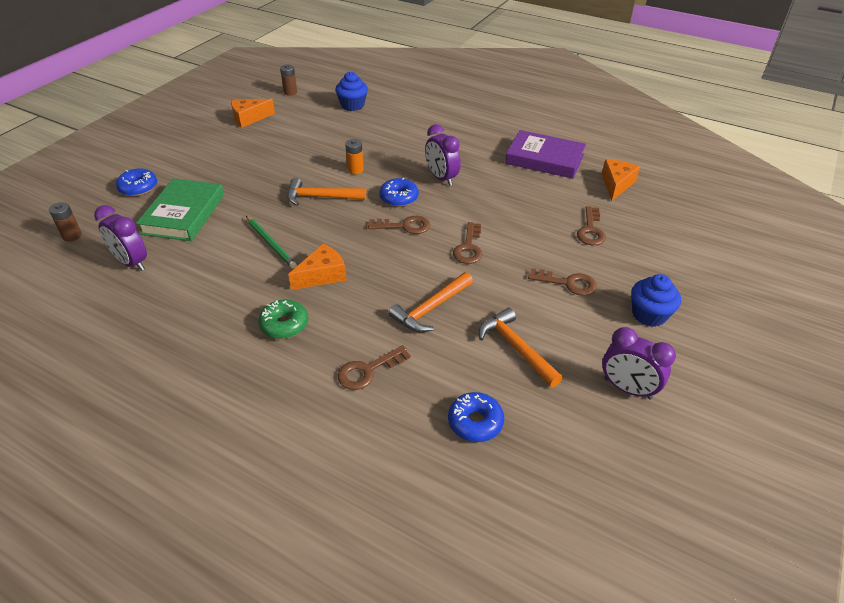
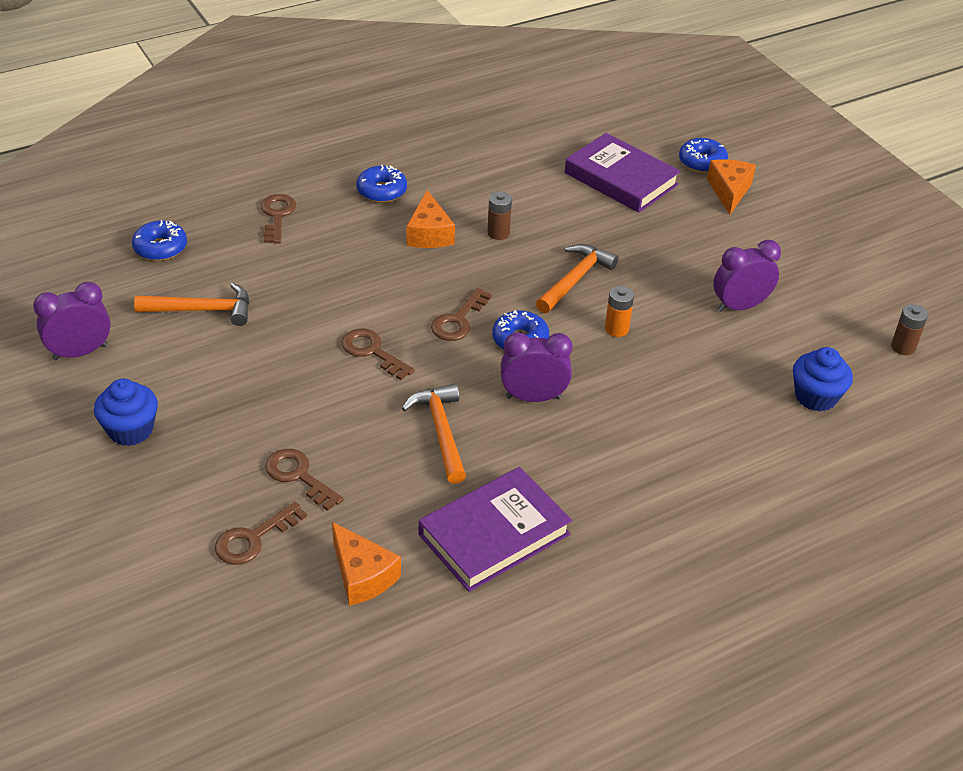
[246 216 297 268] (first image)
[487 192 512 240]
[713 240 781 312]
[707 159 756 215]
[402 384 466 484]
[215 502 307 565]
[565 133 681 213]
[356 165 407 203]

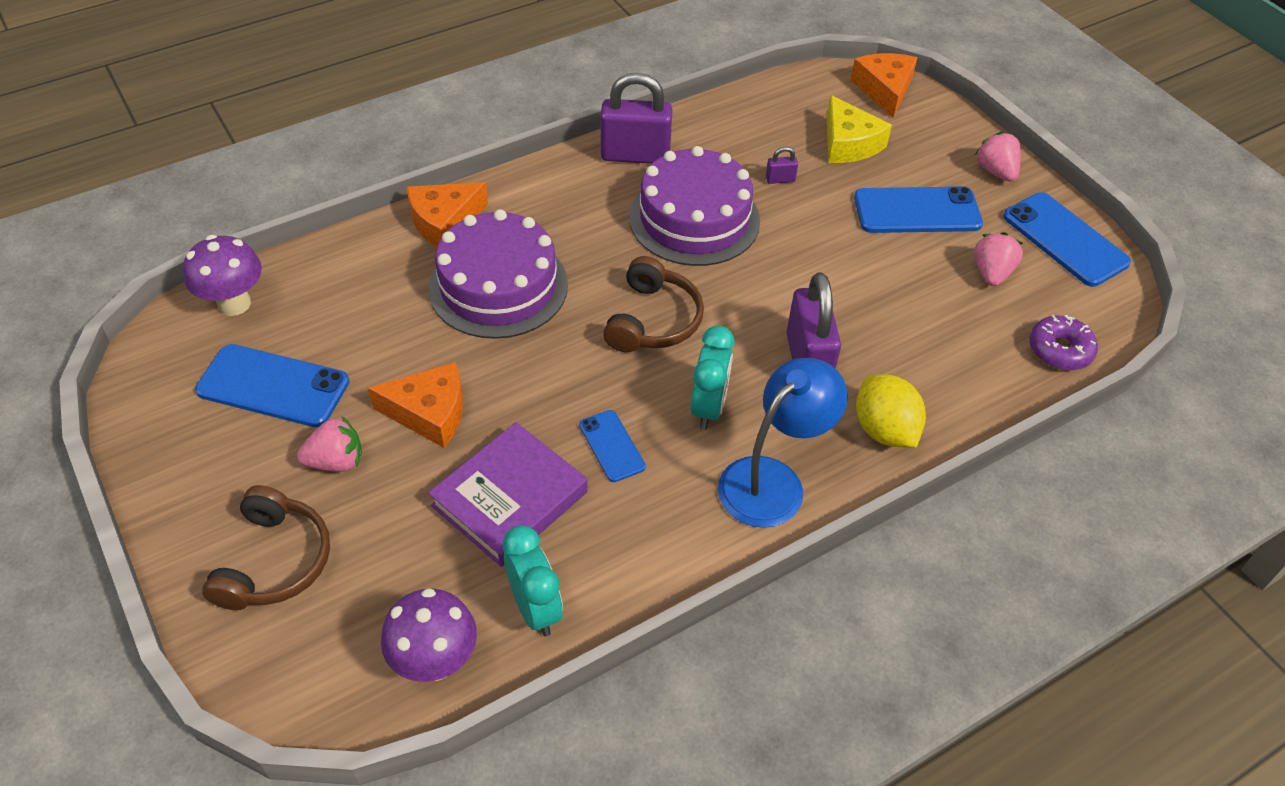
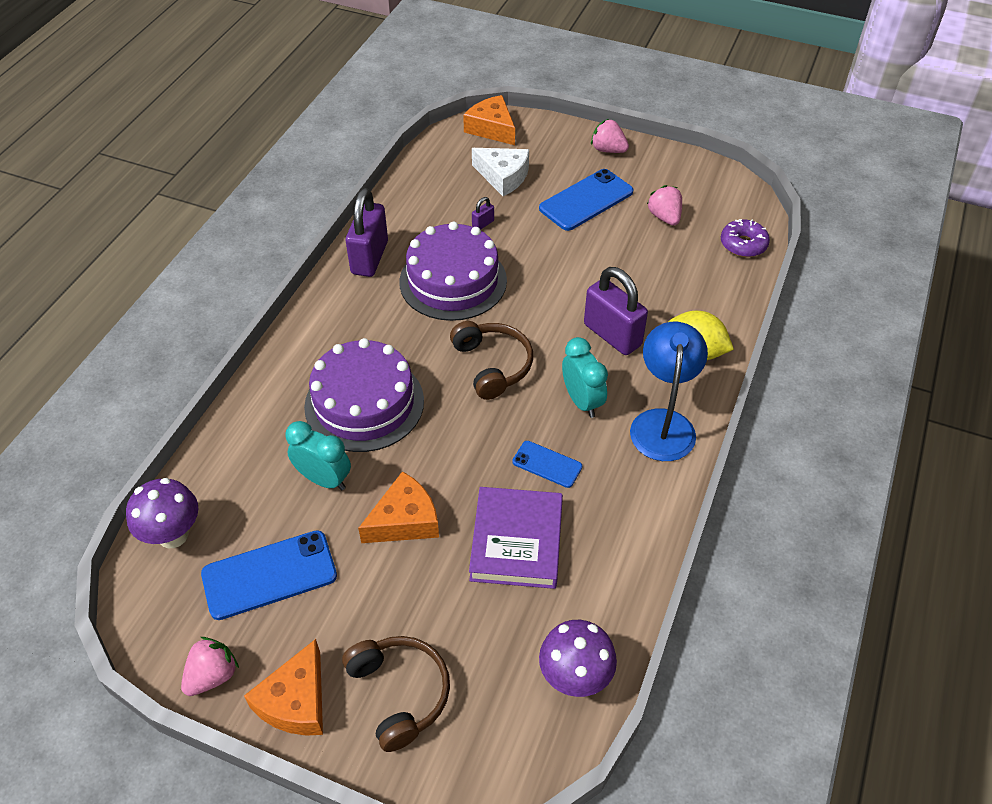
[1003 192 1131 287] (first image)
[181 637 239 696]
[244 639 323 736]
[286 421 351 490]
[472 148 529 196]
[346 188 388 277]

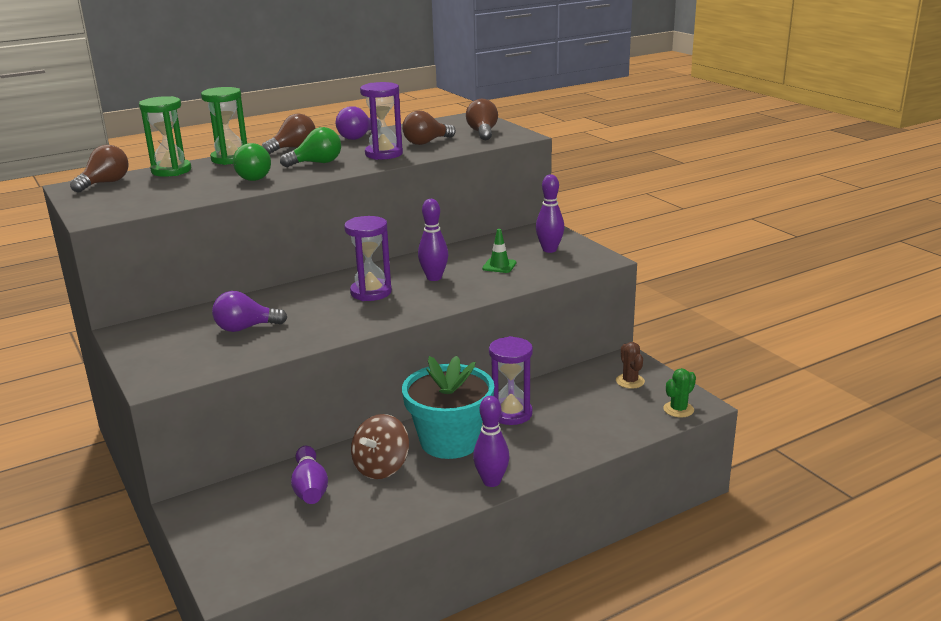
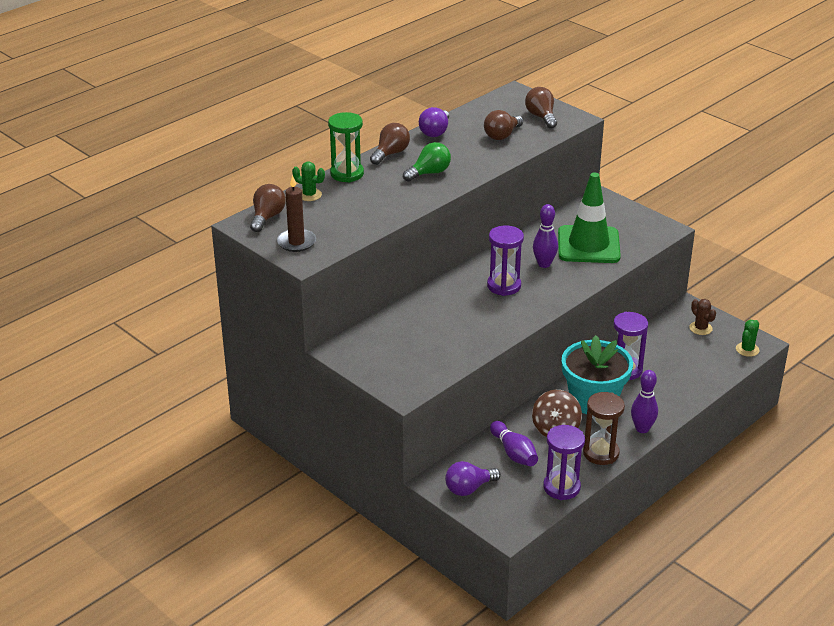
[233 143 271 181] (first image)
[536 174 564 253] (first image)
[277 175 316 252]
[583 392 625 465]
[445 461 501 496]
[543 425 585 500]
[292 162 325 201]
[558 173 621 263]

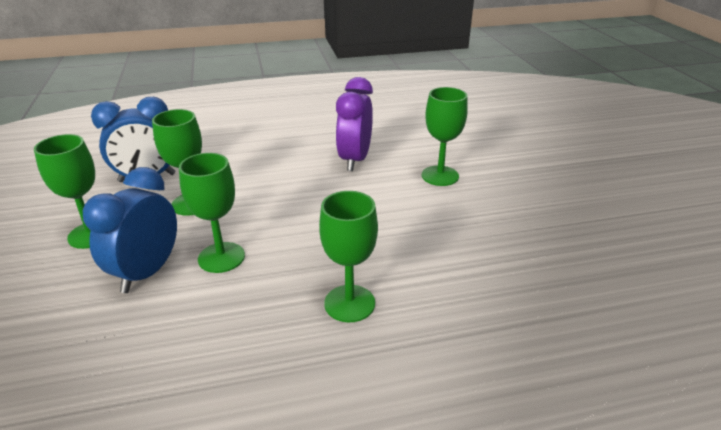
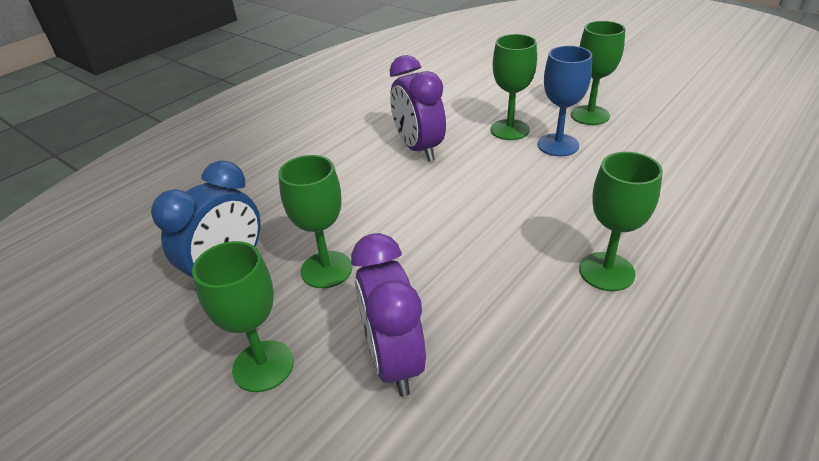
[537 46 592 156]
[571 21 625 125]
[351 233 426 397]

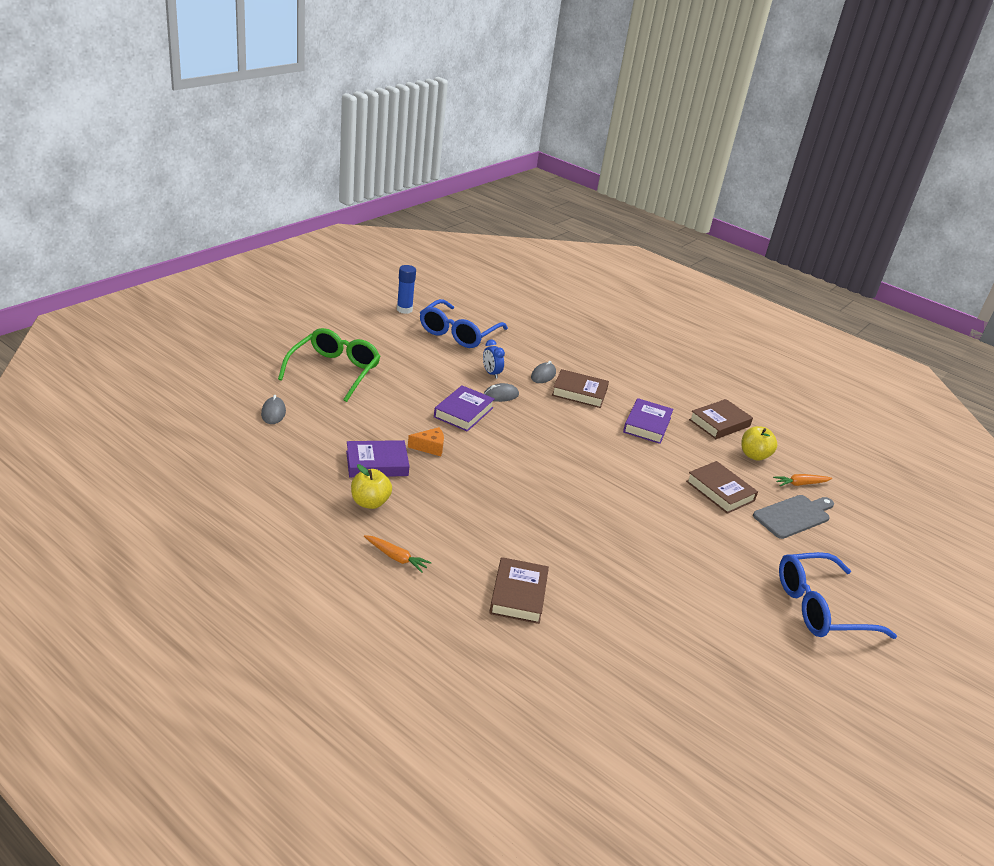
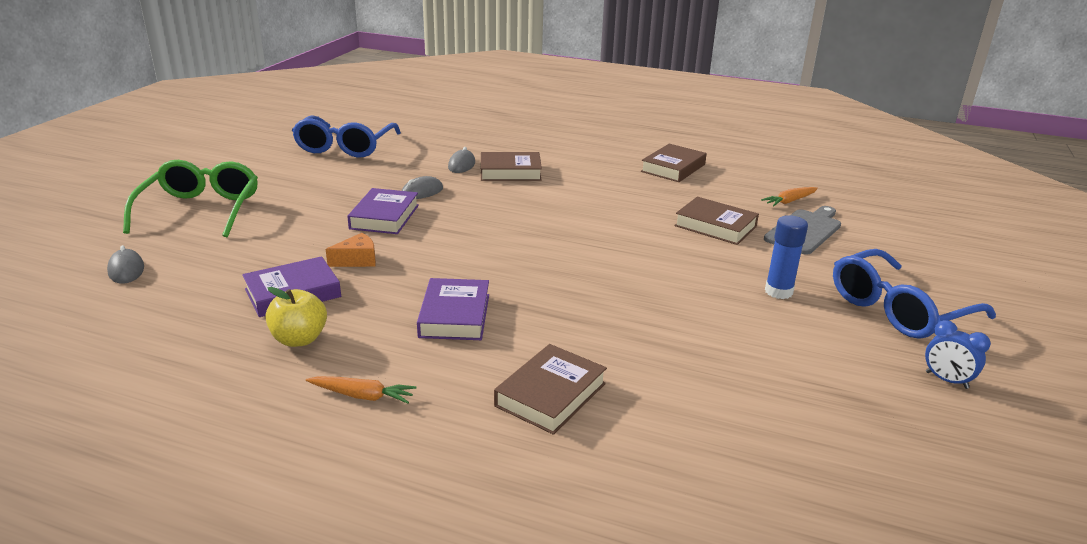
[741 426 777 461] (first image)
[765 215 808 299]
[925 320 991 389]
[417 278 489 340]
[494 344 607 435]

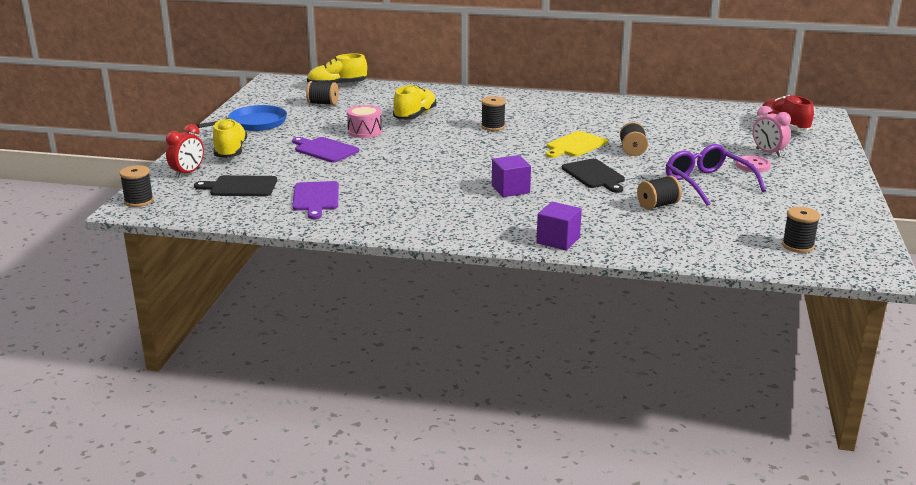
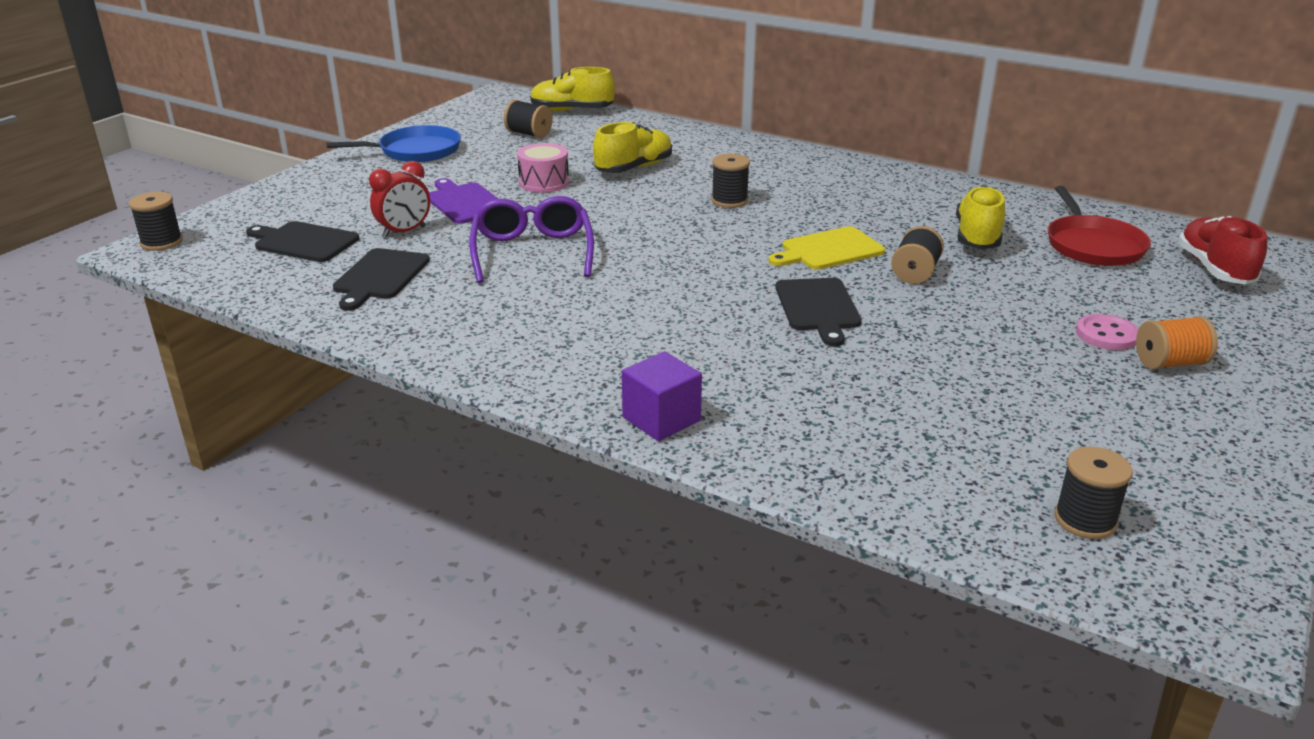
[492 155 531 197] (first image)
[637 175 682 210] (first image)
[753 106 791 157] (first image)
[1048 186 1151 266]
[1136 316 1218 369]
[369 161 430 238]
[956 186 1005 249]
[469 196 594 283]
[333 248 430 311]

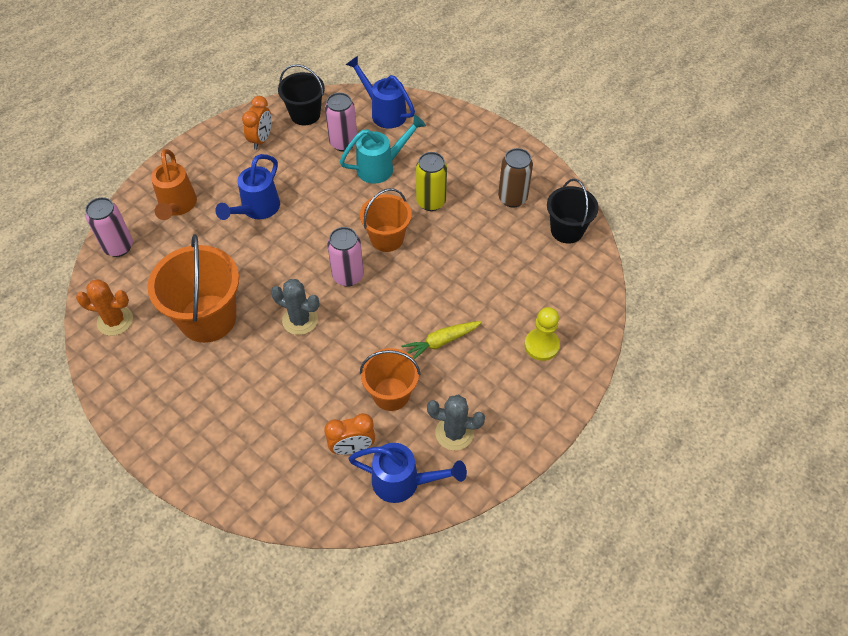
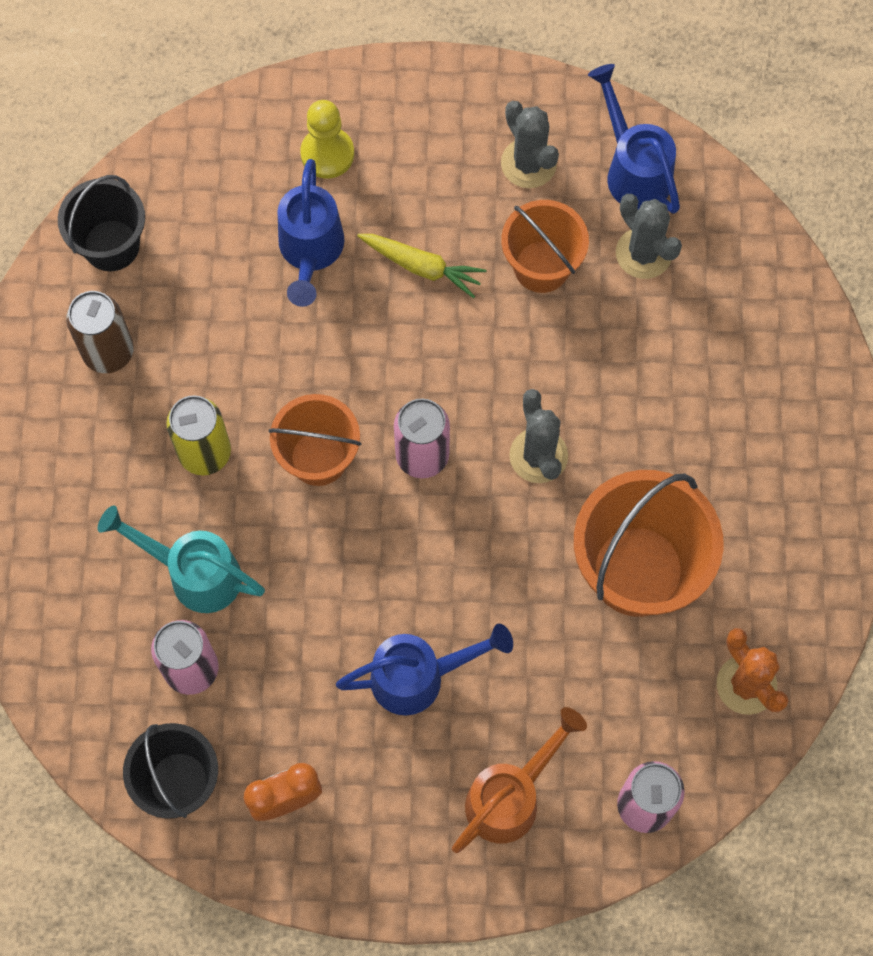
[277 159 344 307]
[616 194 682 279]

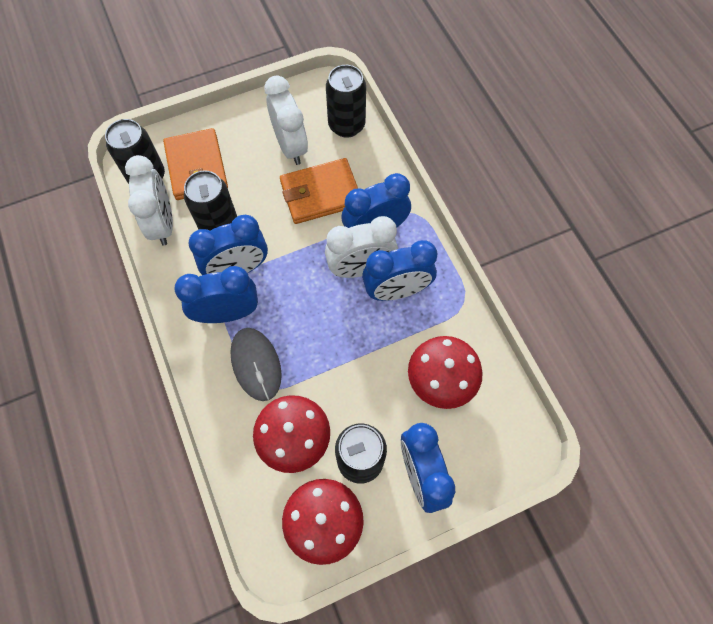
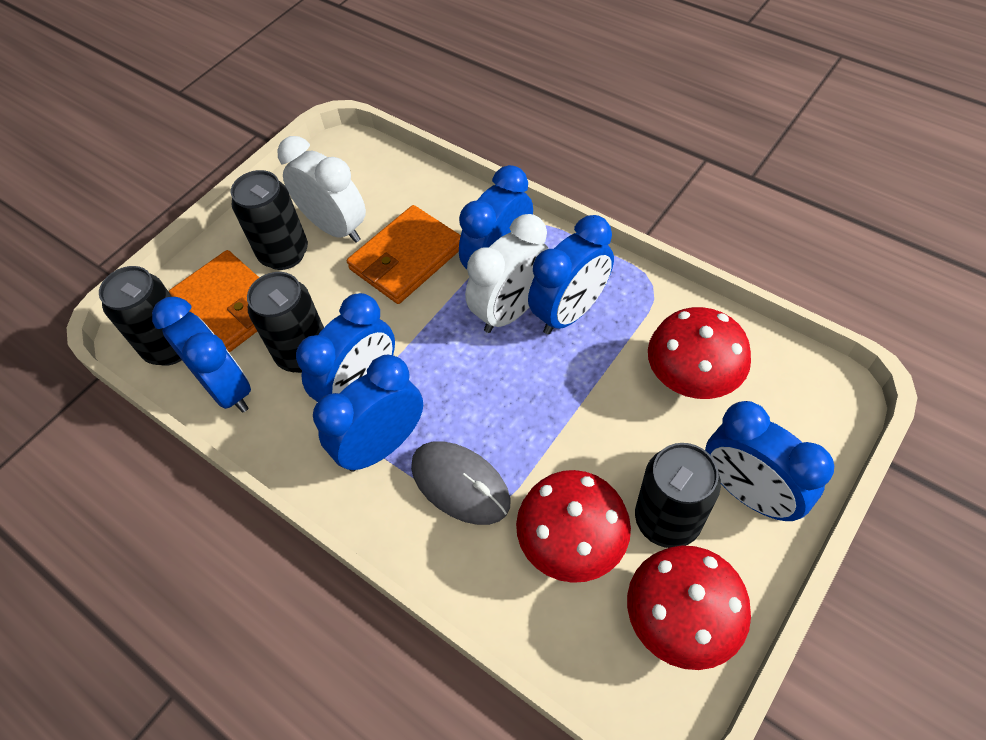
[231 170 308 270]
[152 297 251 413]

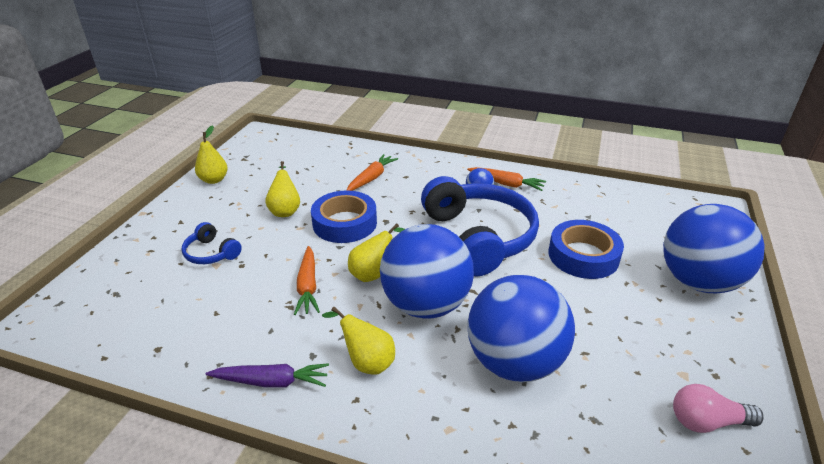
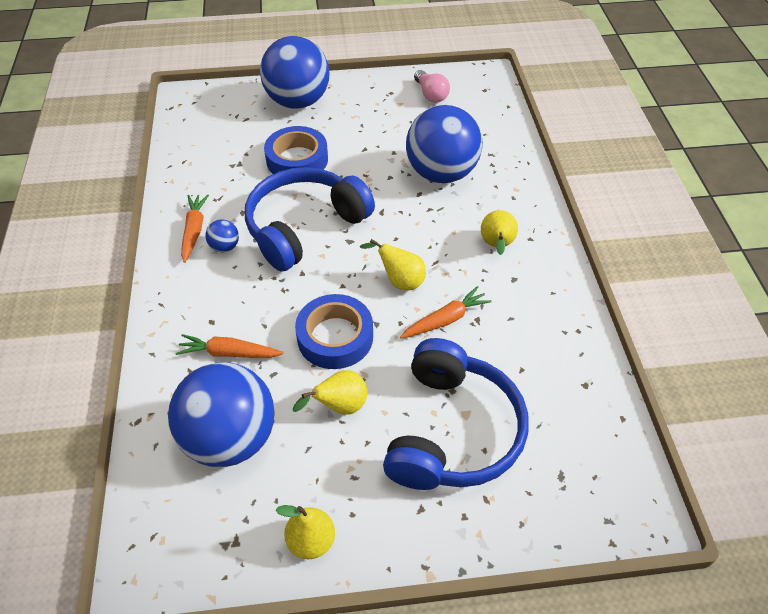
[206 363 329 388] (first image)
[168 362 275 467]
[383 338 528 490]

